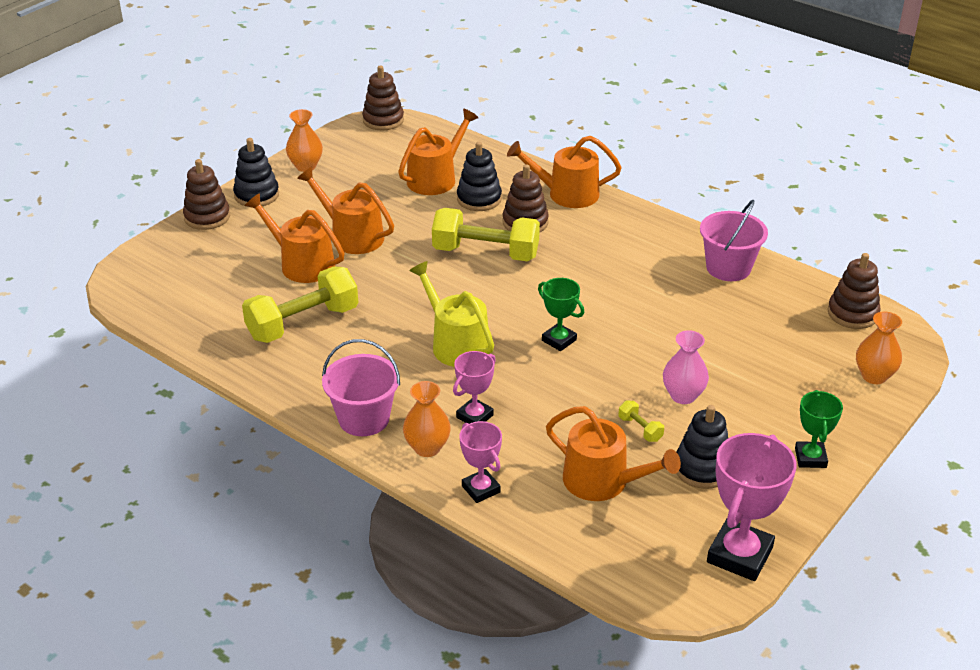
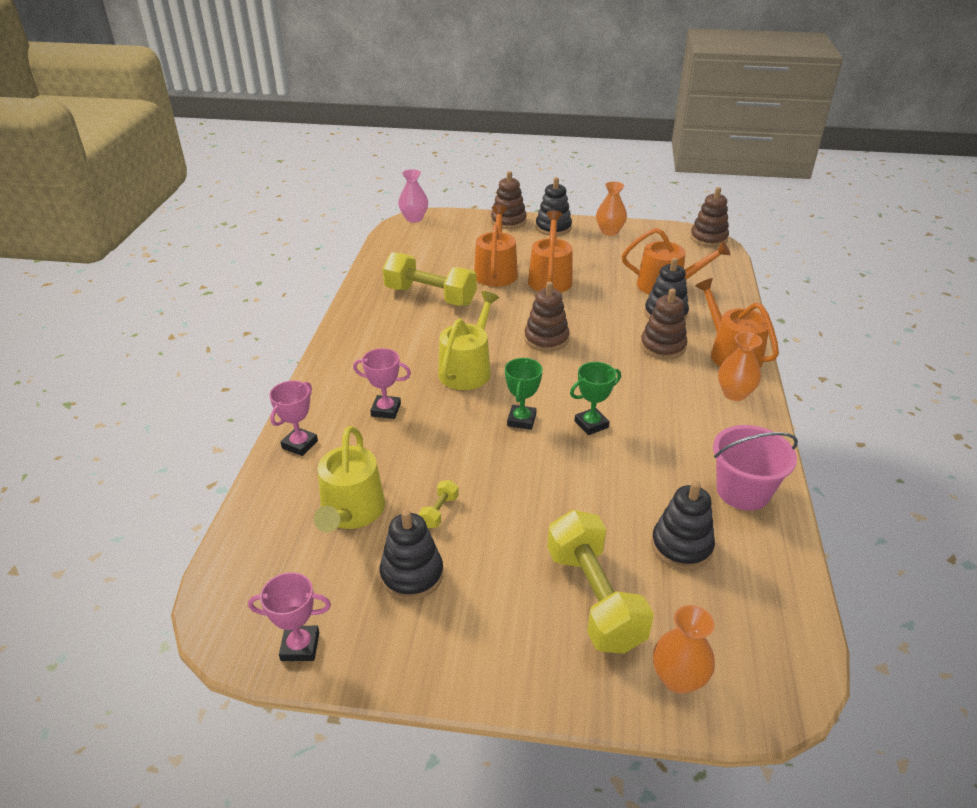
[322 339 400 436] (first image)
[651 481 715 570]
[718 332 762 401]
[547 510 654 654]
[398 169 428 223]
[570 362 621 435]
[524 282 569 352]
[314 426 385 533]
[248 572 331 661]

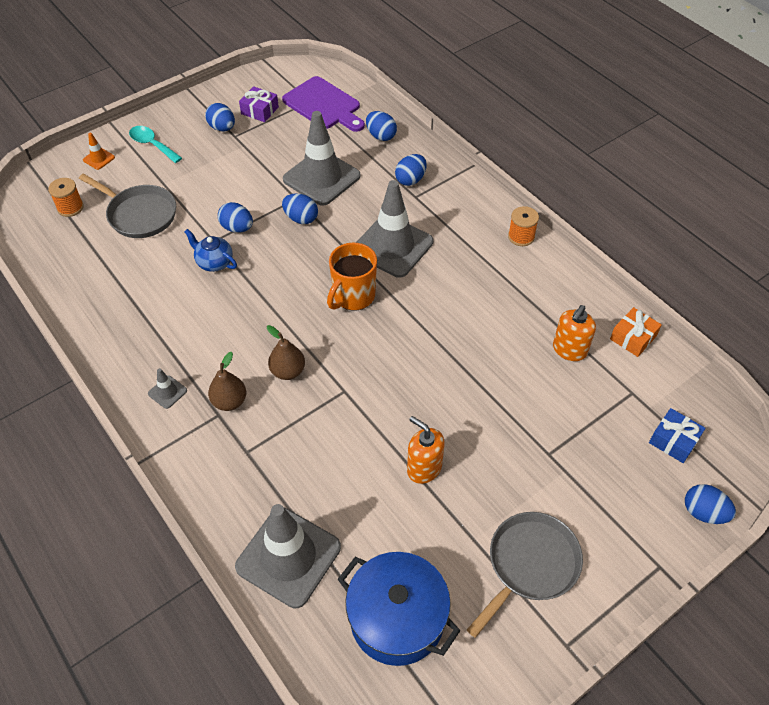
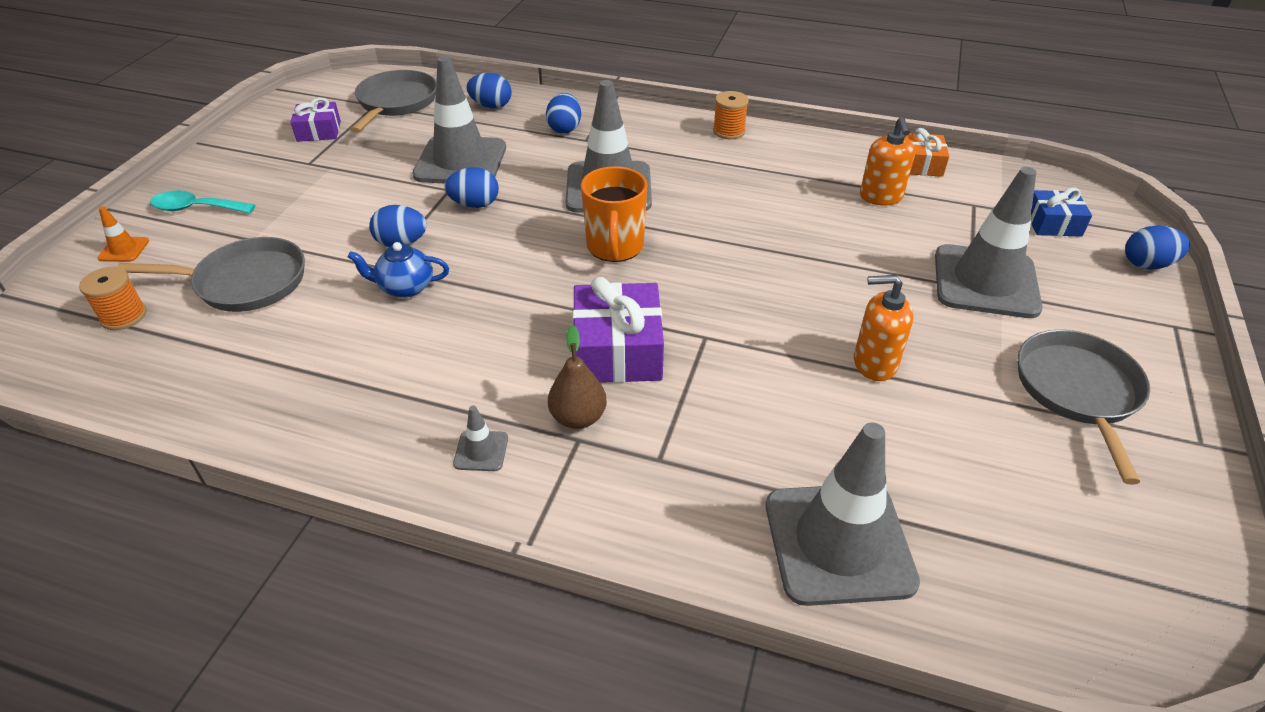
[205 103 235 131] (first image)
[338 552 461 666] (first image)
[935 167 1043 318]
[572 277 664 383]
[350 70 436 133]

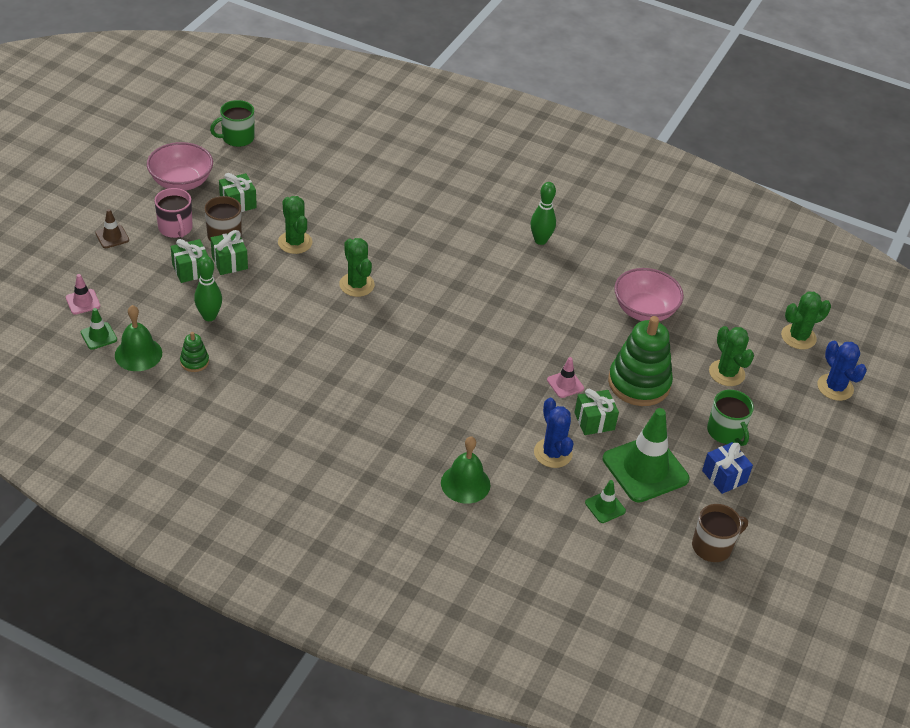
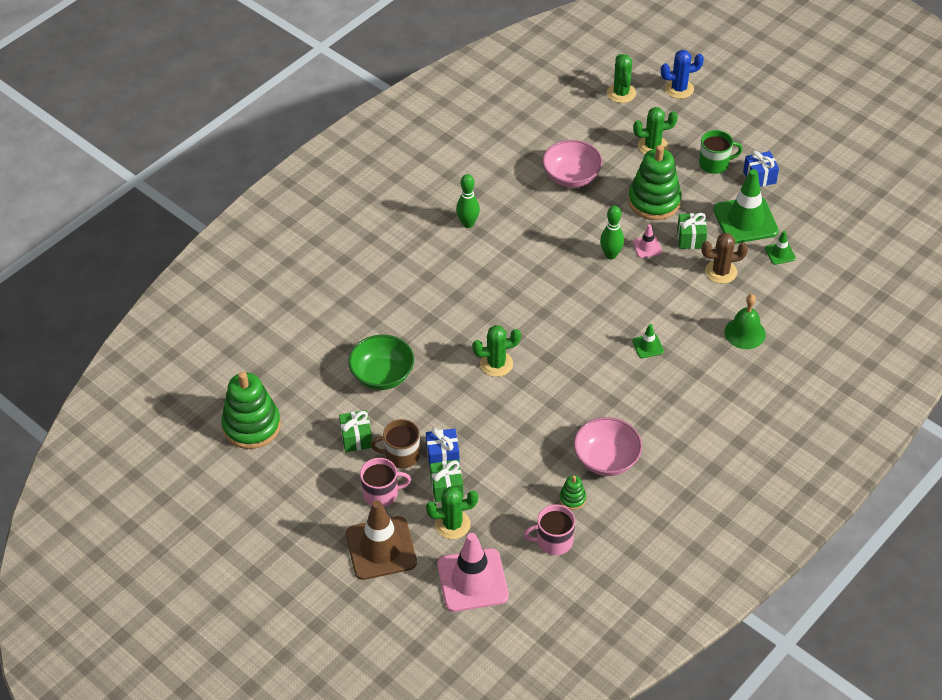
[692 504 748 562] (first image)
[348 335 414 390]
[632 324 664 359]
[574 417 642 476]
[600 206 624 259]
[426 486 478 539]
[524 504 575 555]
[221 372 281 449]
[426 428 460 466]
[702 233 748 284]
[437 533 509 612]
[346 500 417 580]

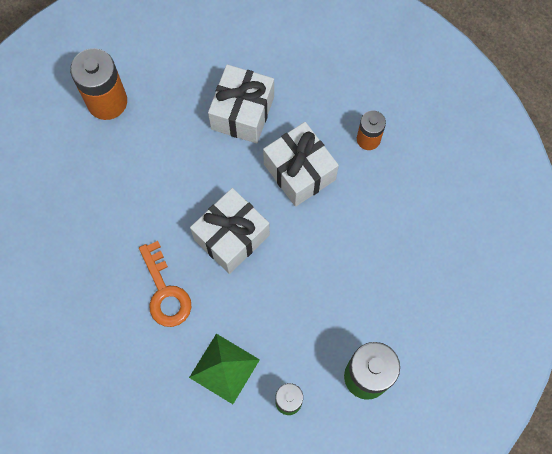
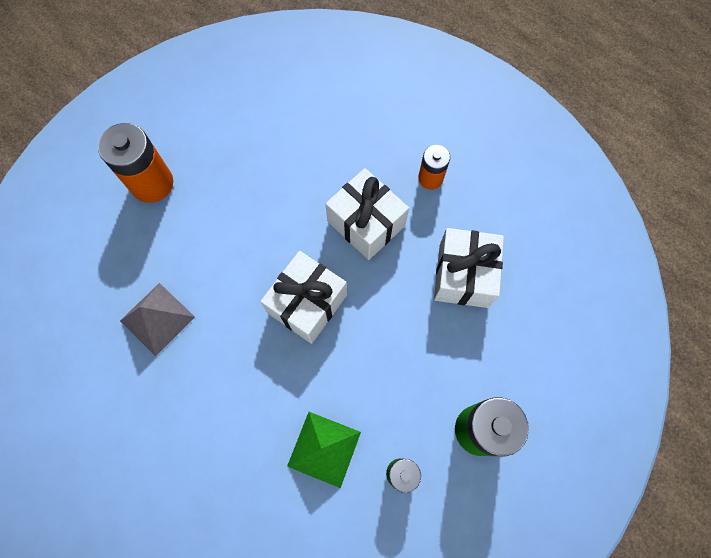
[139 241 192 327] (first image)
[120 283 195 356]
[434 228 504 308]

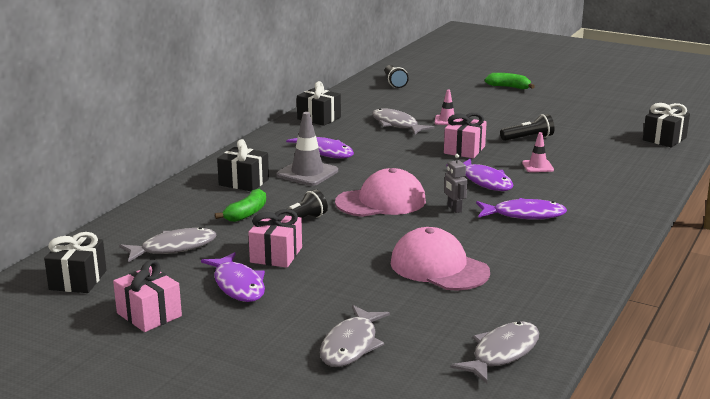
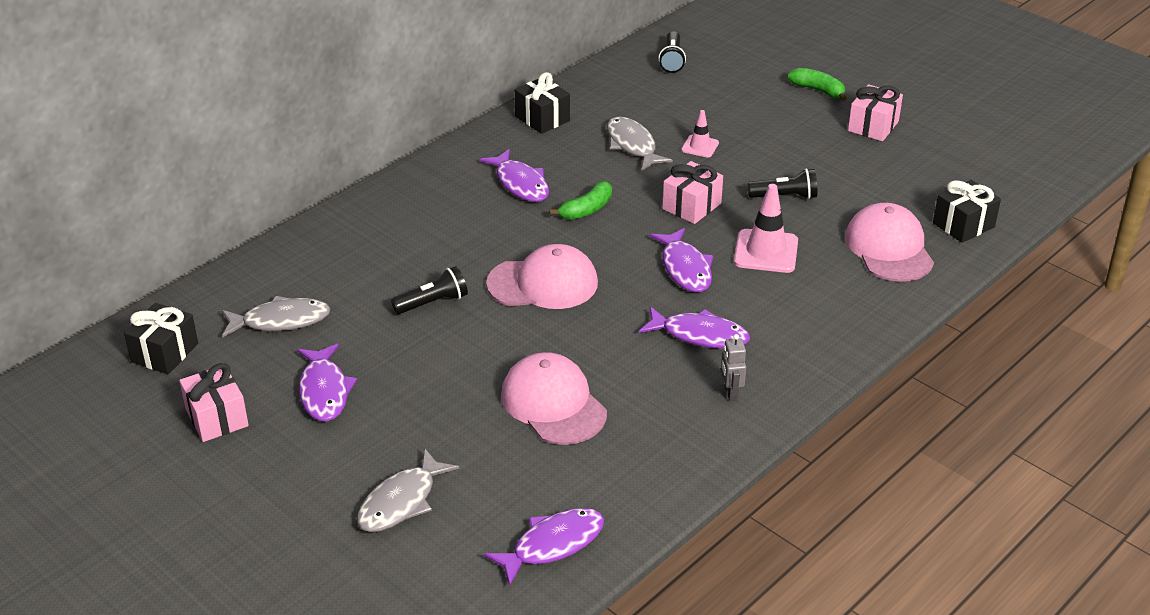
[217 139 269 191] (first image)
[277 112 338 186] (first image)
[845 203 934 282]
[550 181 612 220]
[848 84 903 141]
[721 334 746 401]
[484 508 604 586]
[734 184 798 273]

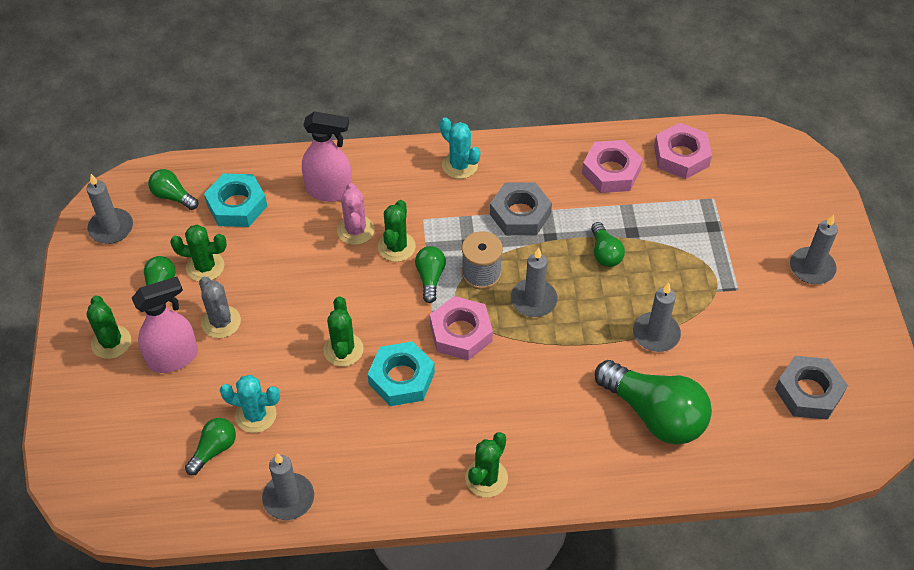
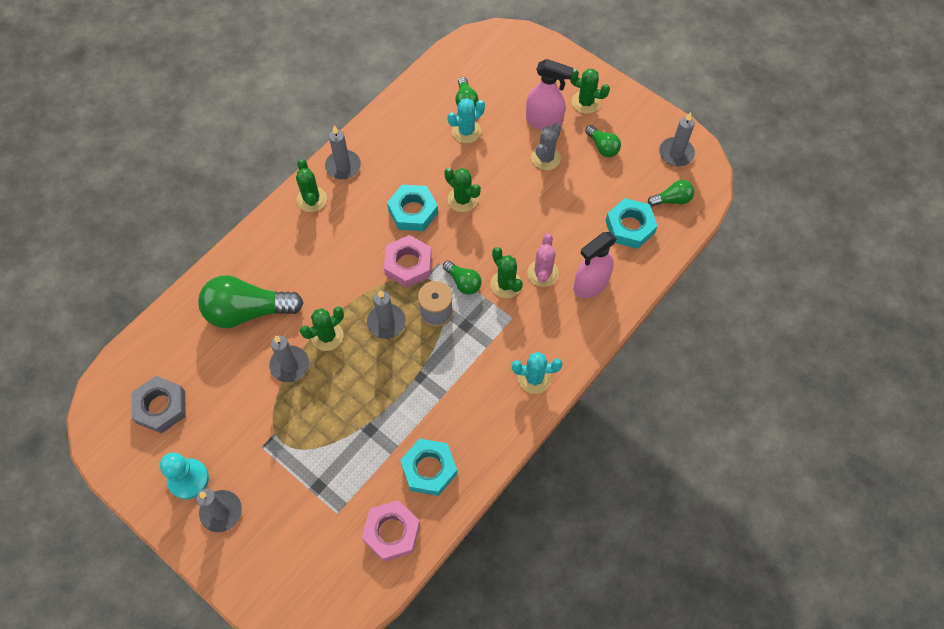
[490 182 552 236] (first image)
[591 222 625 267] (first image)
[160 453 209 499]
[300 306 344 351]
[325 126 361 179]
[400 438 457 496]
[526 59 574 130]
[531 123 561 170]
[527 234 559 287]

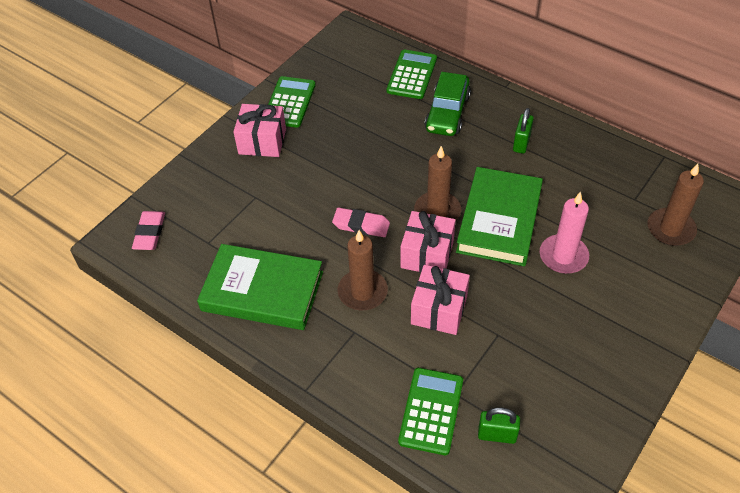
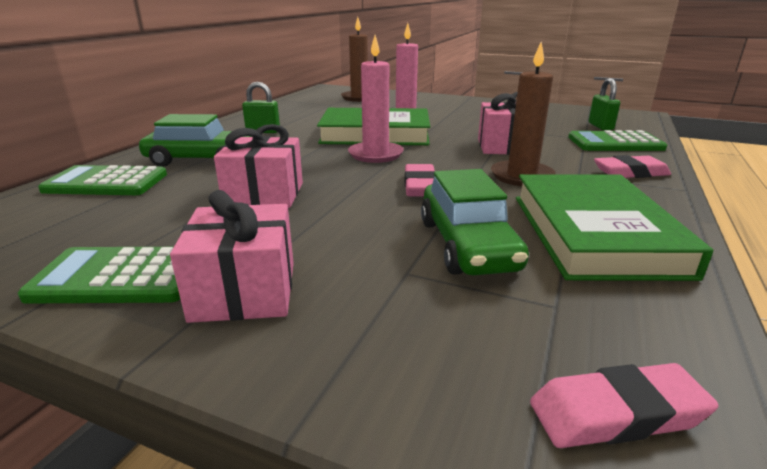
[421 169 529 275]
[594 155 671 178]
[214 124 303 208]
[348 35 404 163]

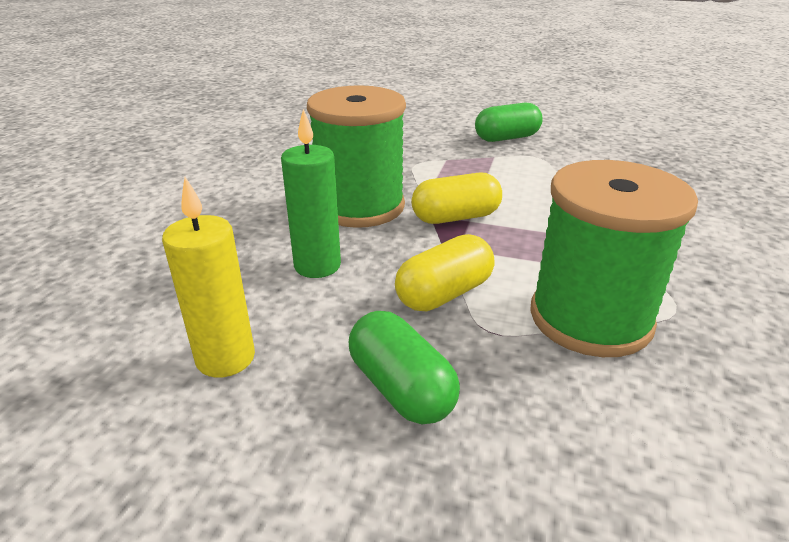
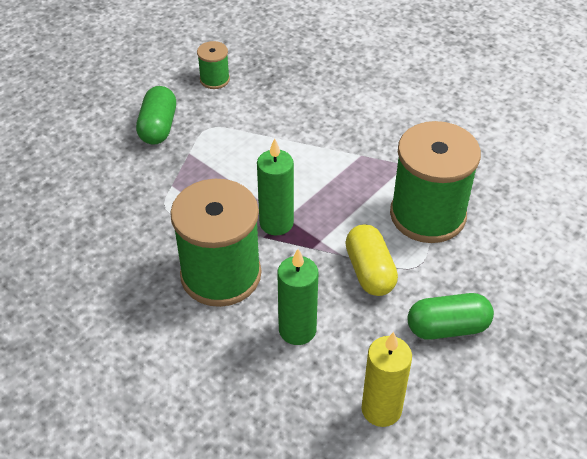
[197 41 230 89]
[257 138 294 235]

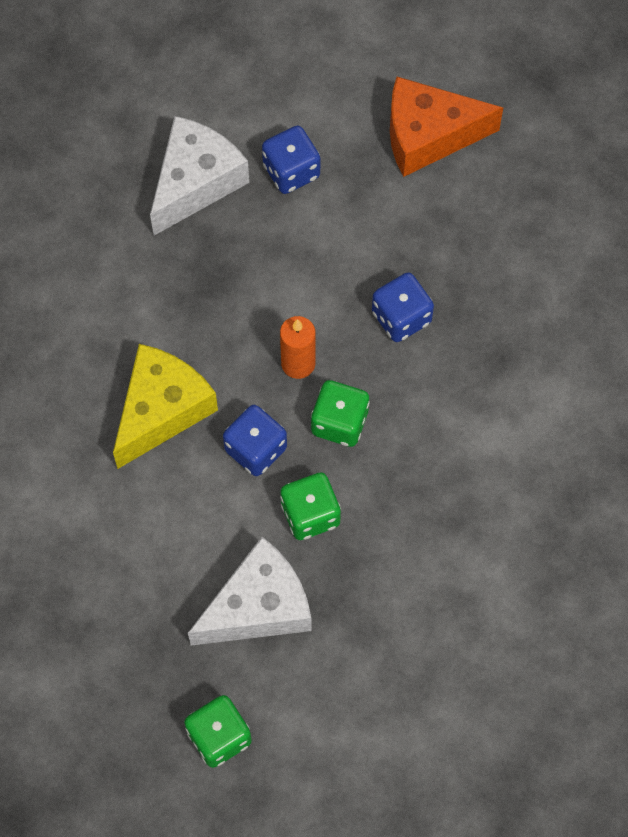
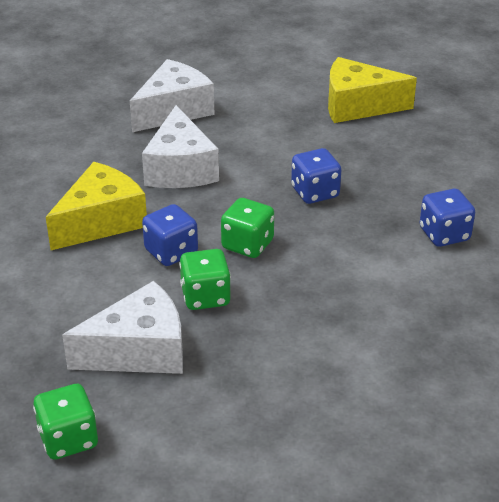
[280 316 316 379] (first image)
[142 105 219 188]
[420 189 475 247]
[328 57 417 123]

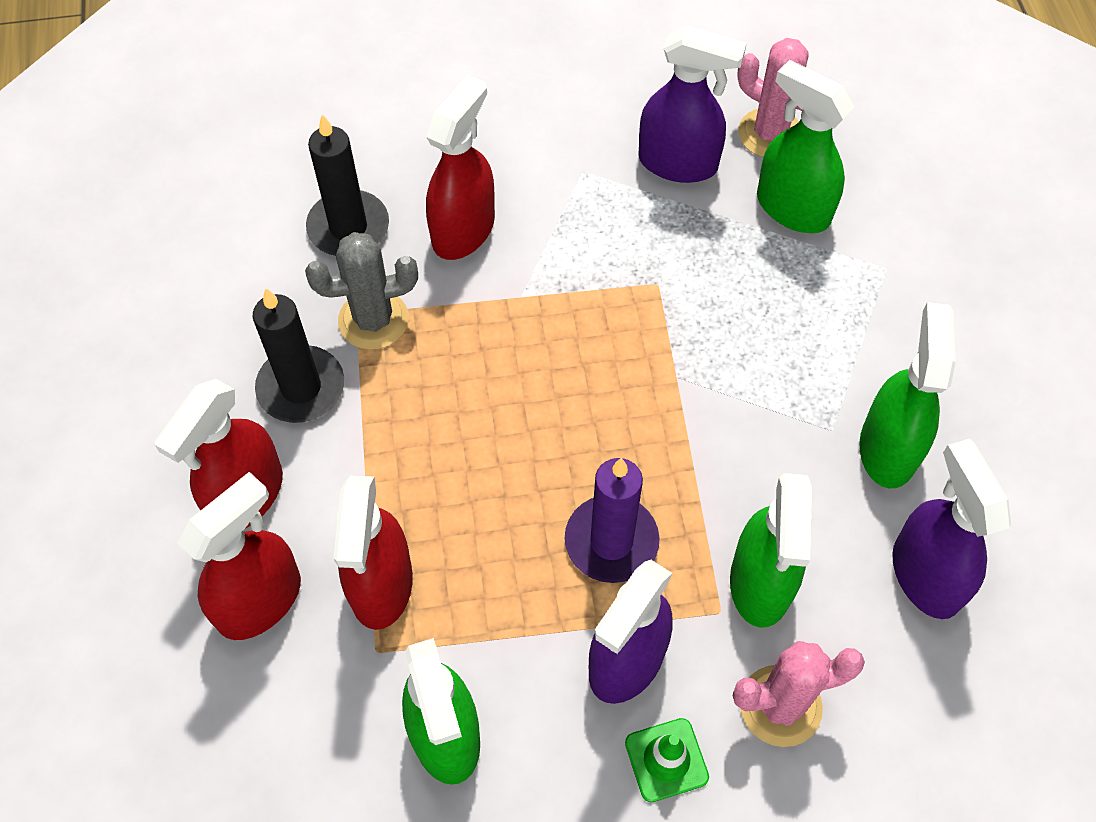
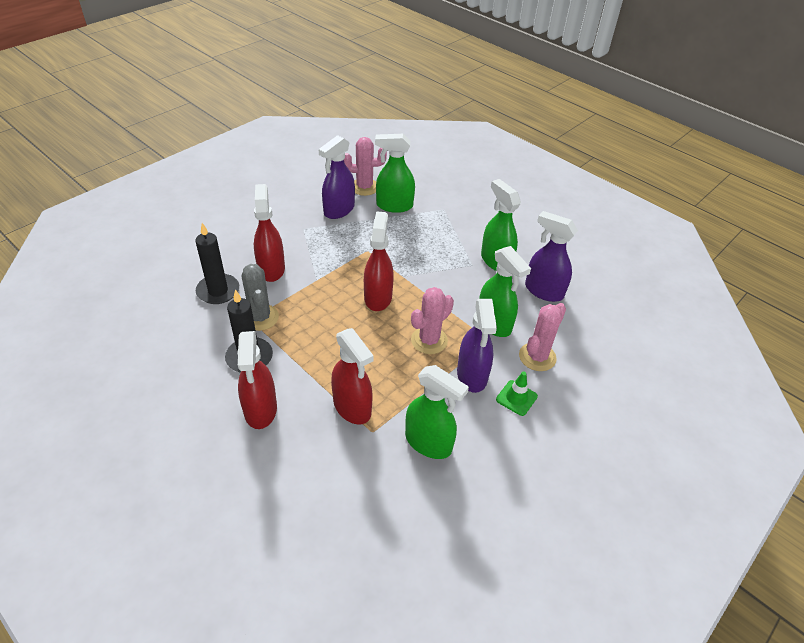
[364 211 394 311]
[411 287 454 354]
[242 264 279 331]
[318 135 355 219]

